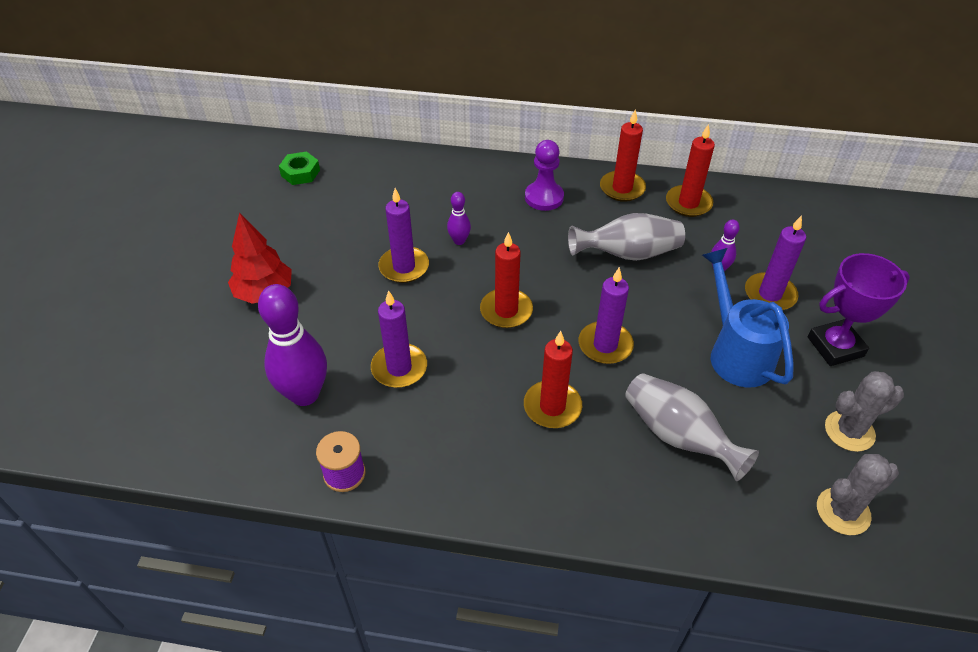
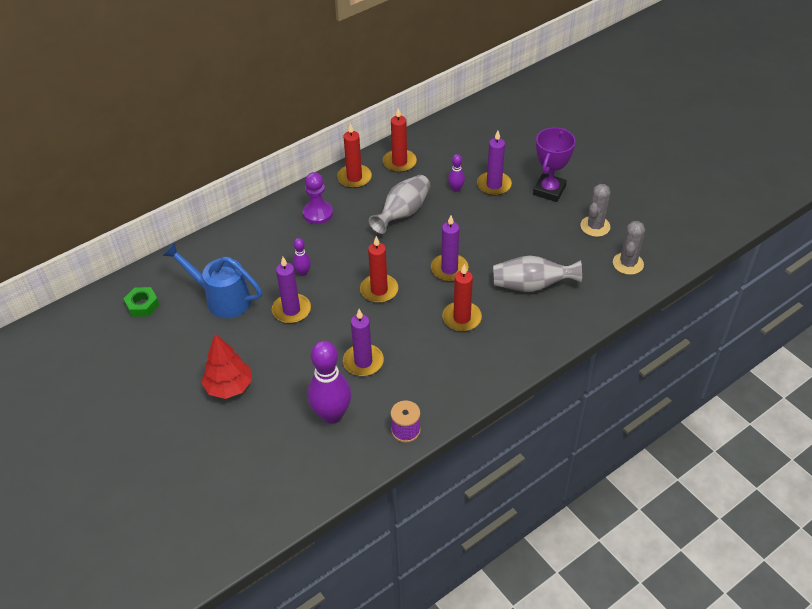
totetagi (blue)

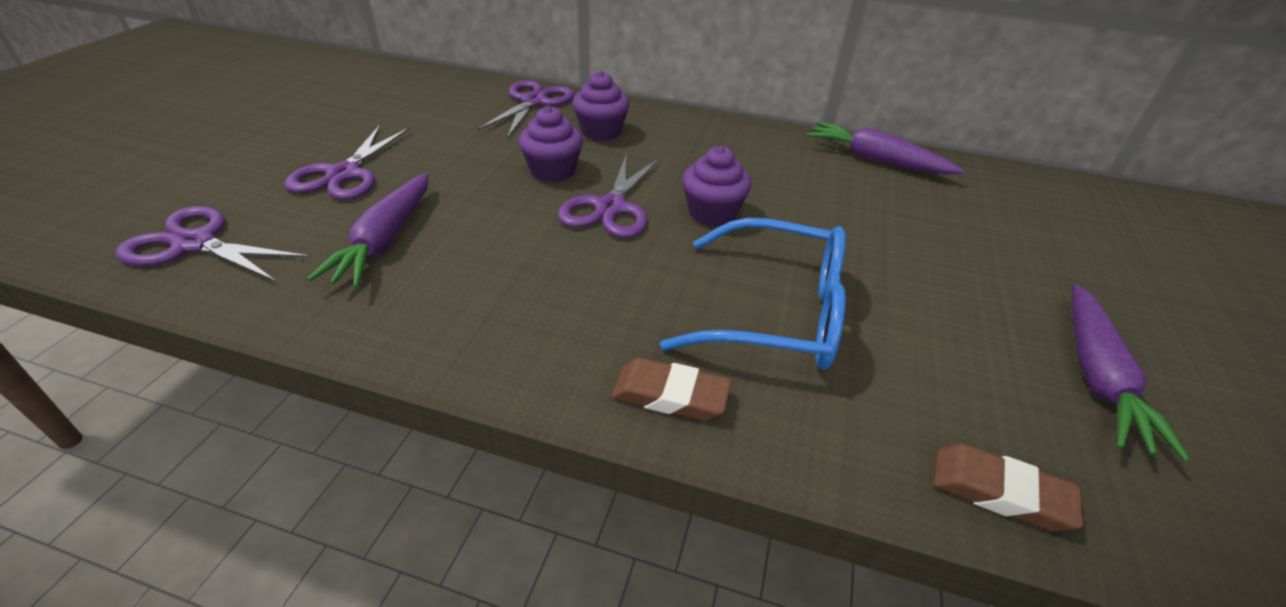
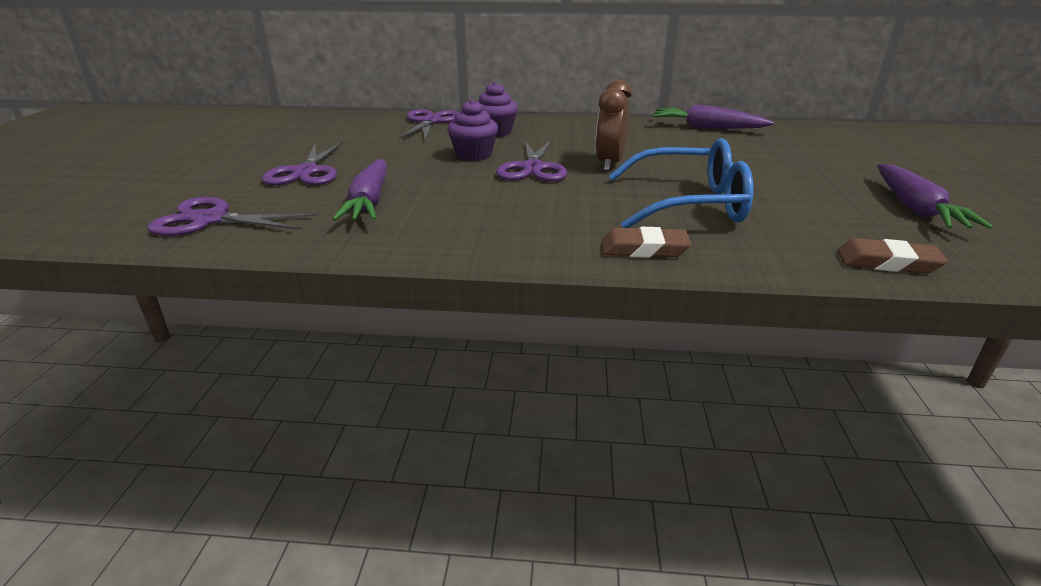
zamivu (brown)

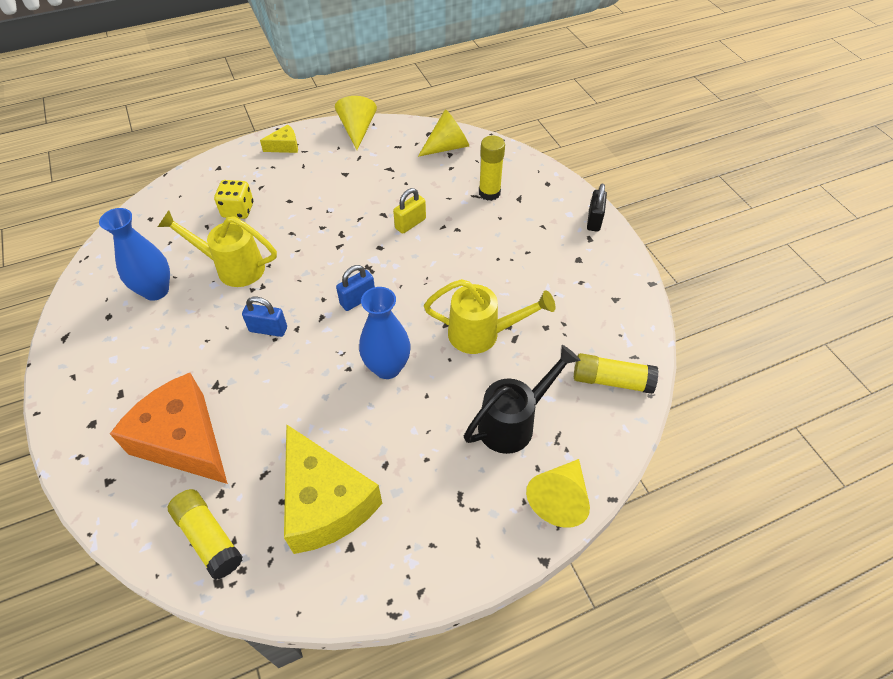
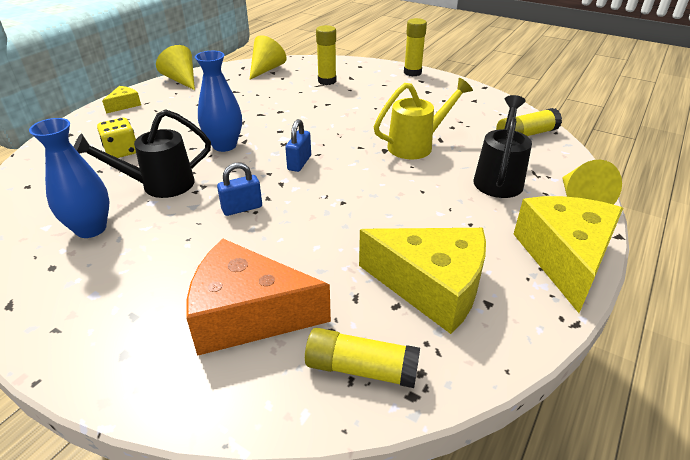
totetagi (black) (no. 1 from left)
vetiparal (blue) (no. 2 from left)
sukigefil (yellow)
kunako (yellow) (no. 3 from left)
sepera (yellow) (no. 3 from left)

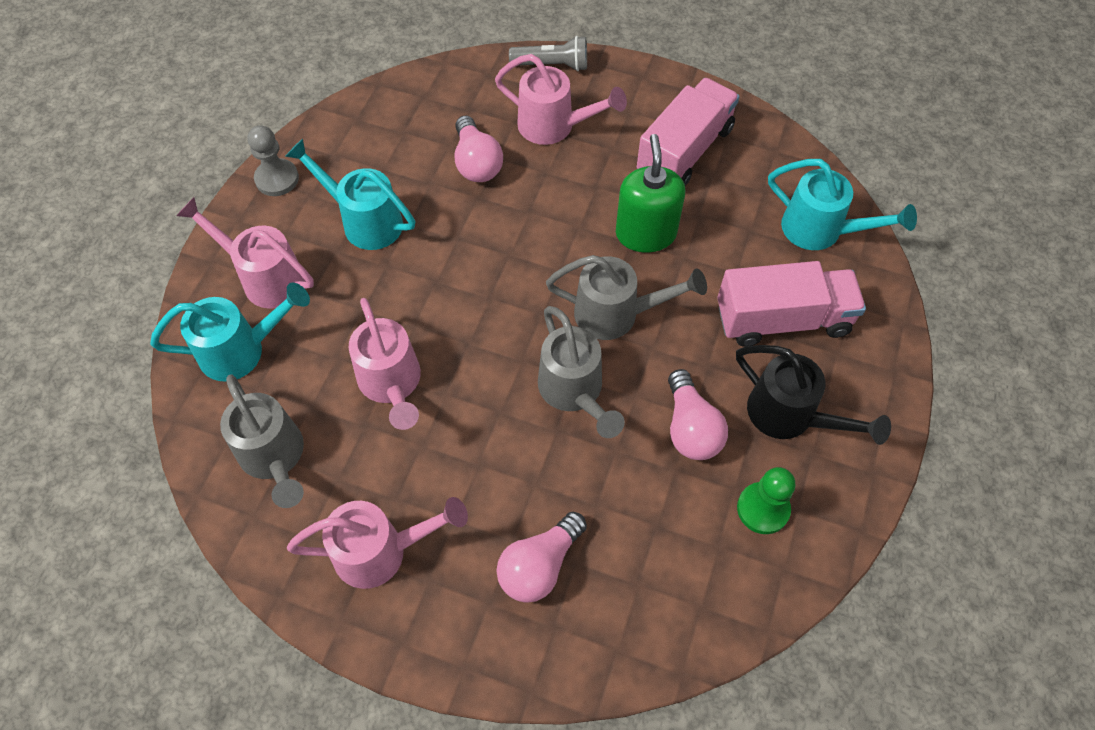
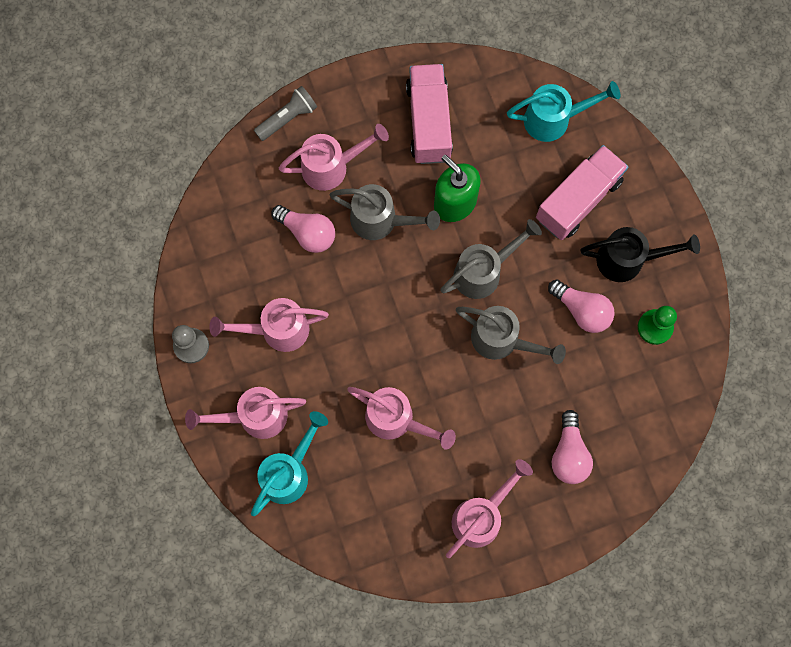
totetagi (grey) (no. 1 from left)
totetagi (pink) (no. 2 from left)

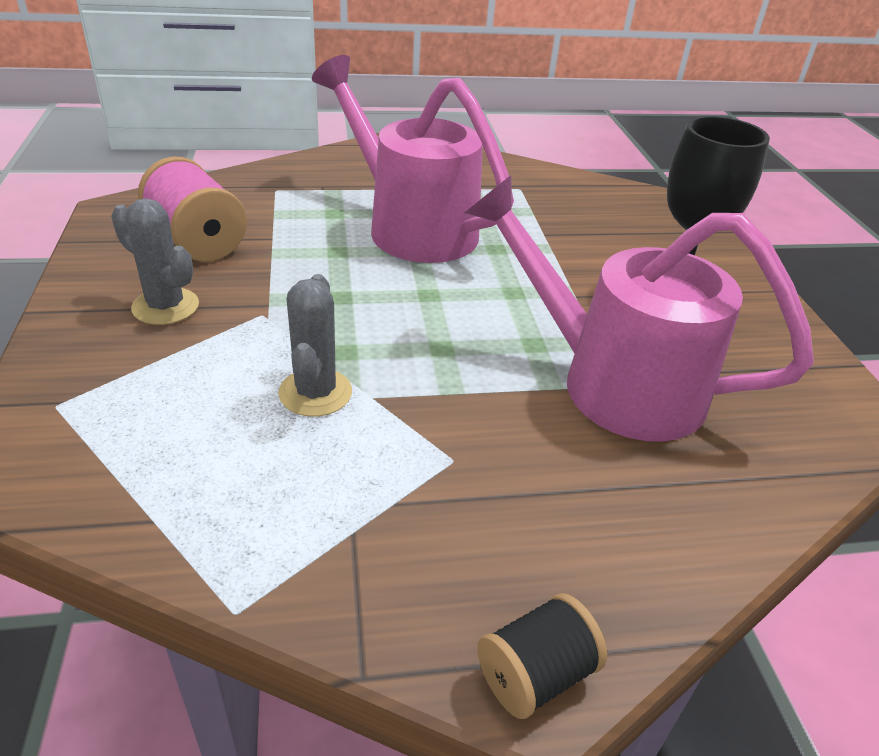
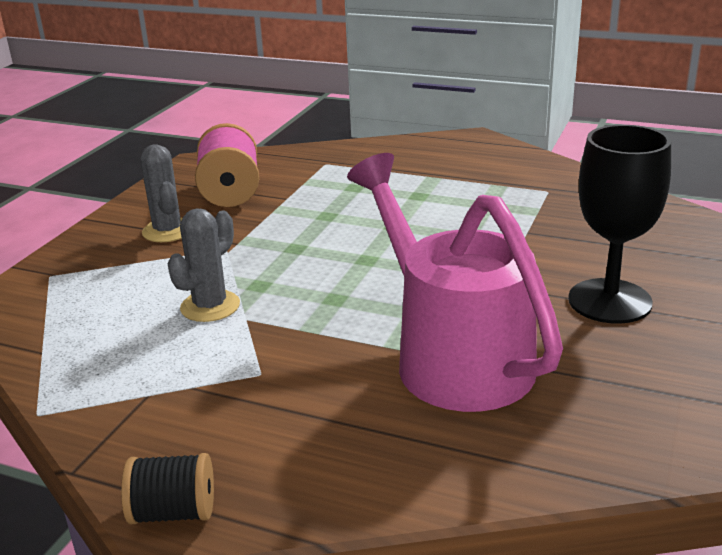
totetagi (pink) (no. 1 from left in the first image)

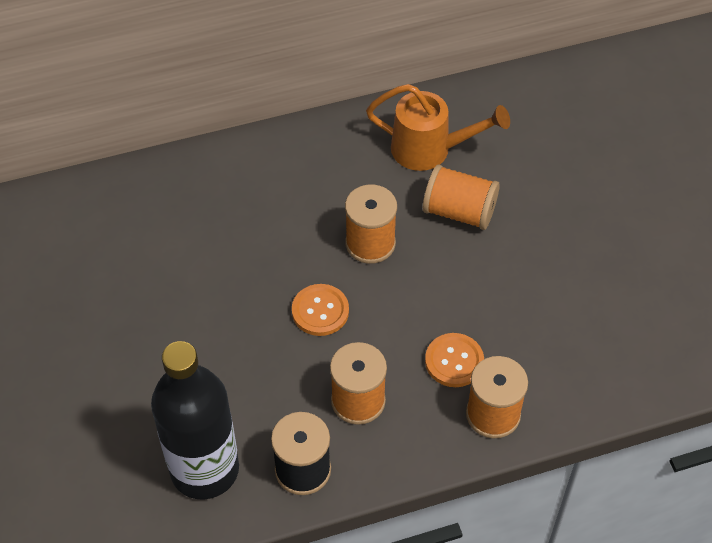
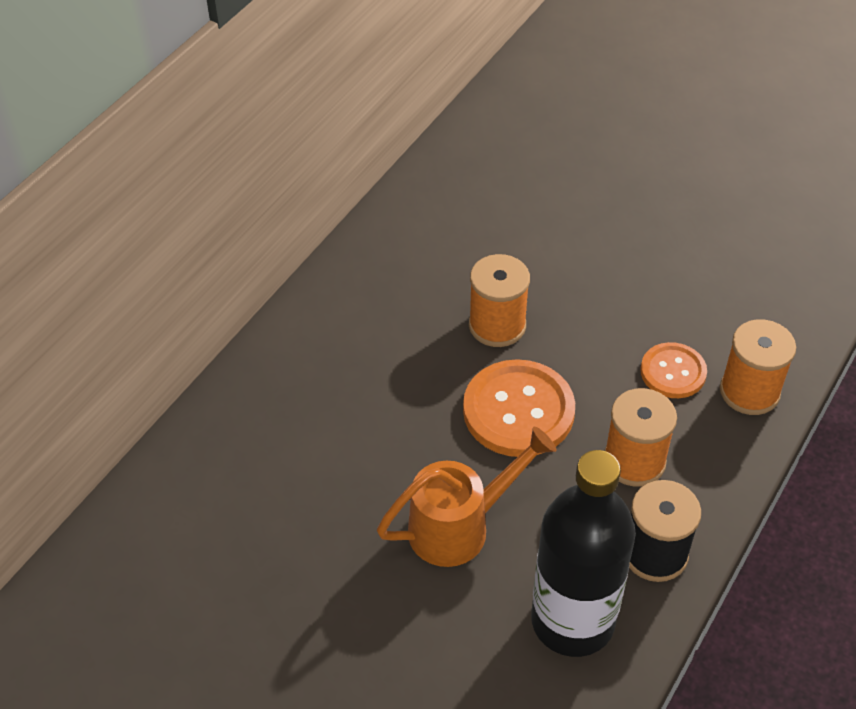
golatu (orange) (no. 1 from left)
totetagi (orange)
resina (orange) (no. 3 from left in the first image)

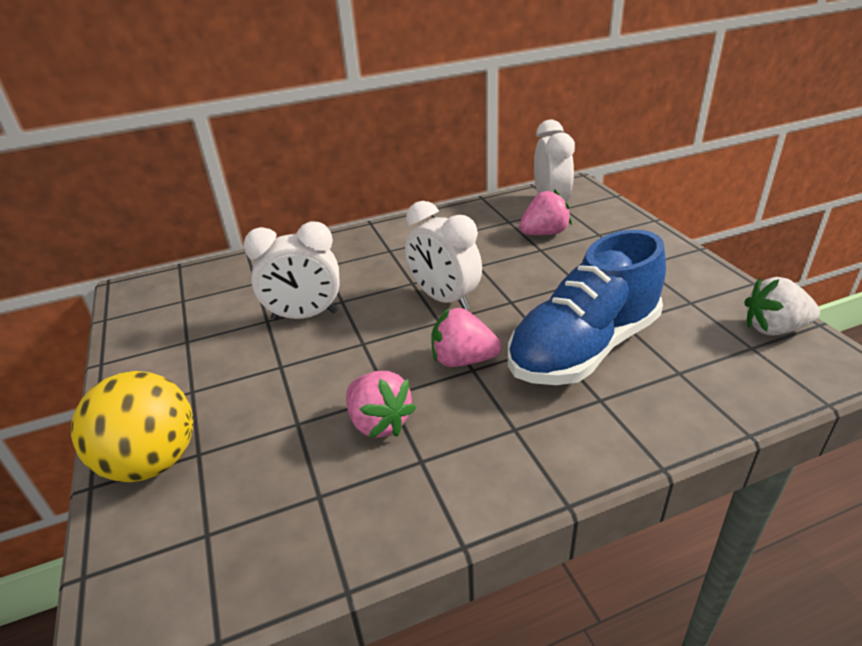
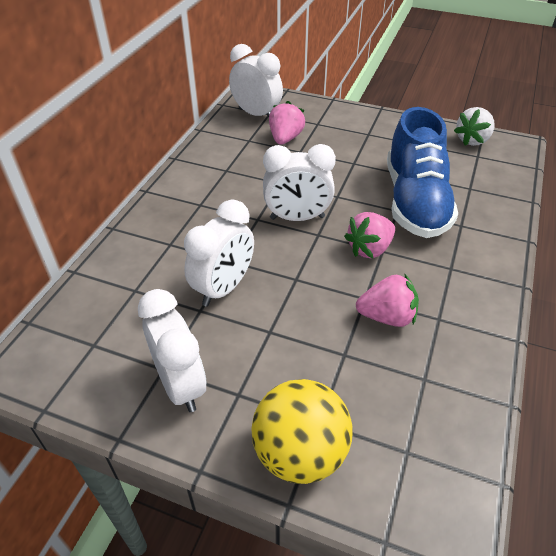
zamivu (white) (no. 1 from left)

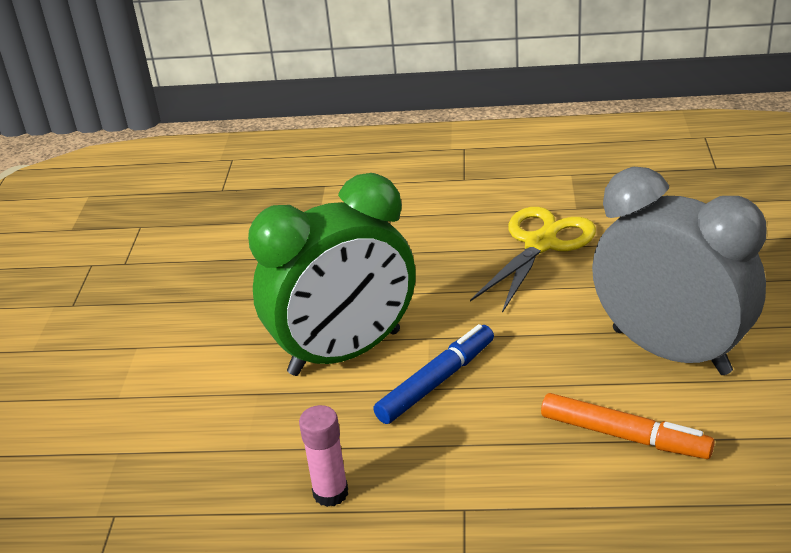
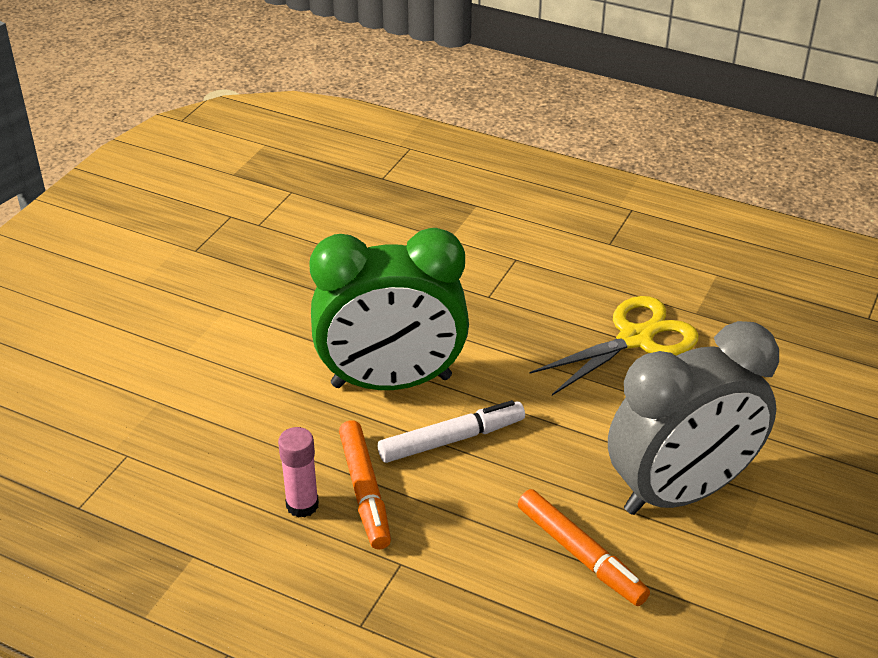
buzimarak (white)
zamivu (grey)
buzimarak (orange) (no. 1 from left)

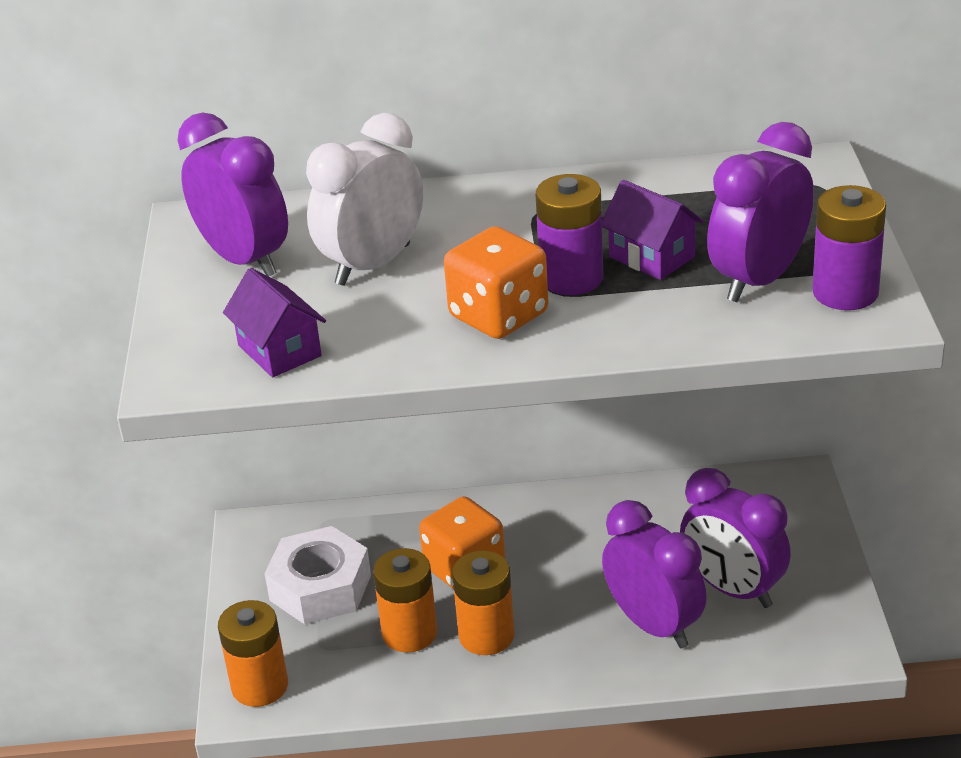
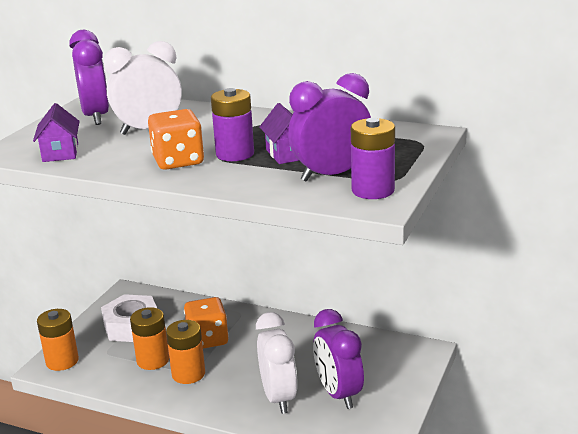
zamivu (white) (no. 2 from left)

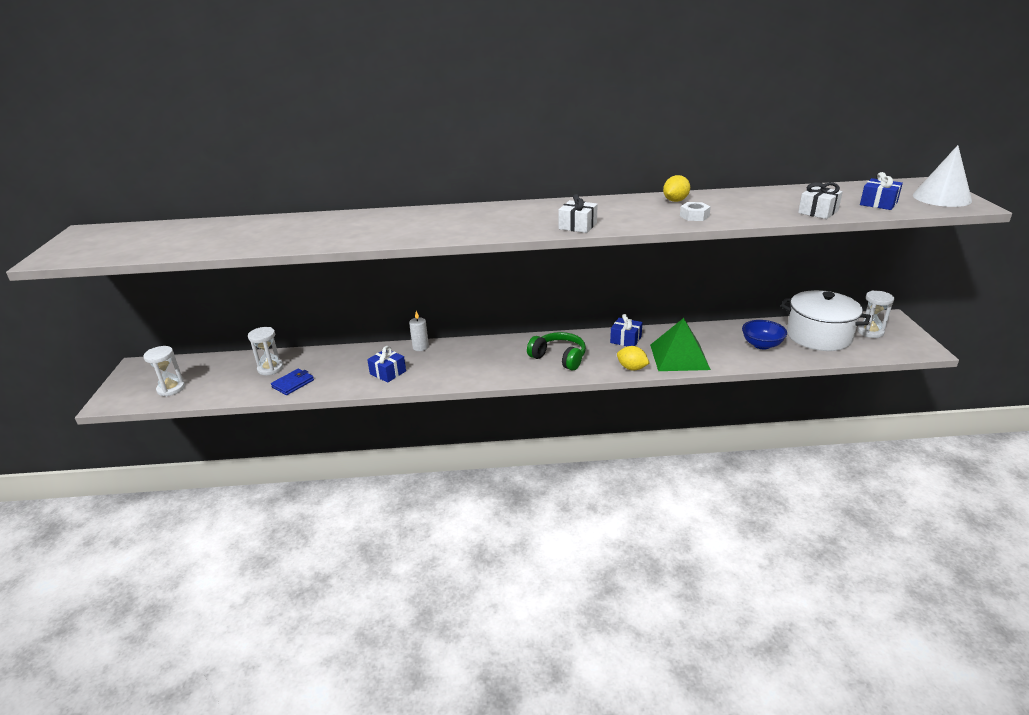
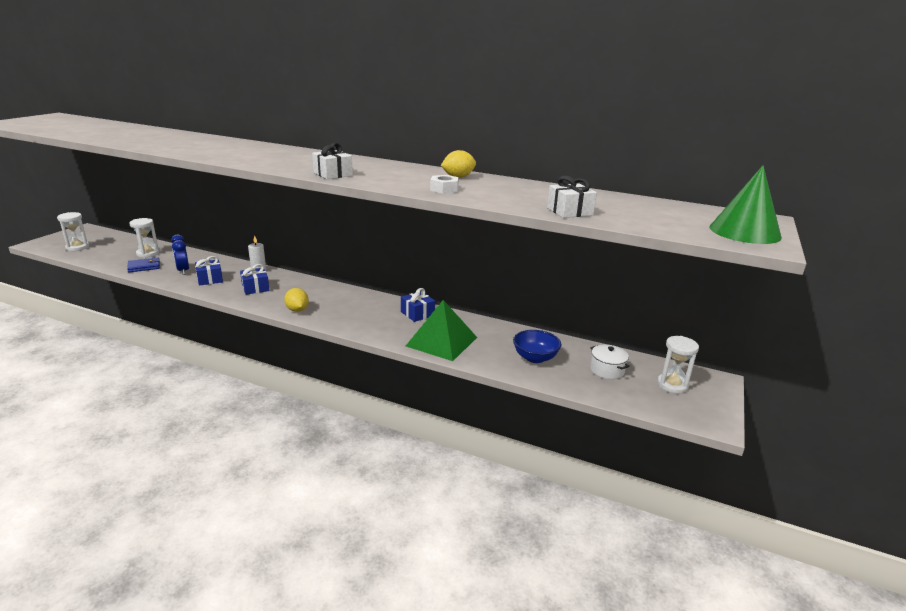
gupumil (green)
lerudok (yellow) (no. 1 from left)
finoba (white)
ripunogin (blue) (no. 2 from left)
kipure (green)
zamivu (blue)

